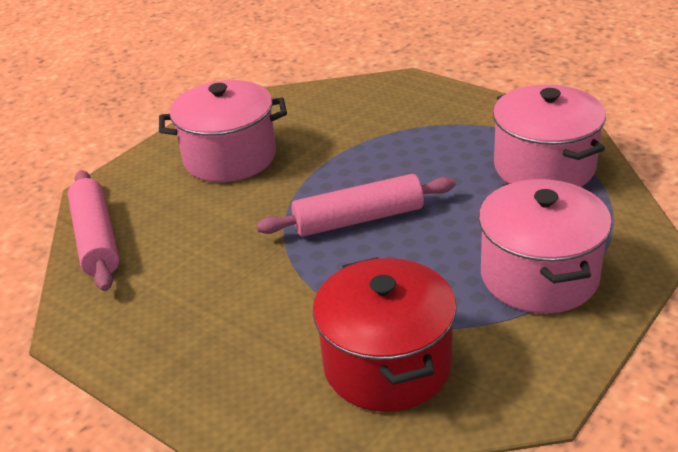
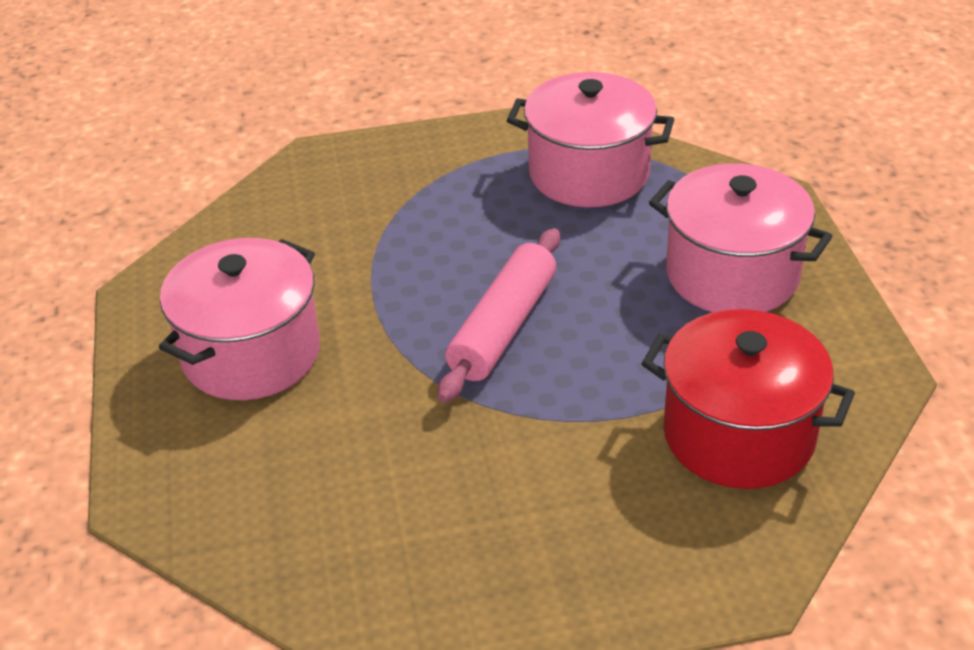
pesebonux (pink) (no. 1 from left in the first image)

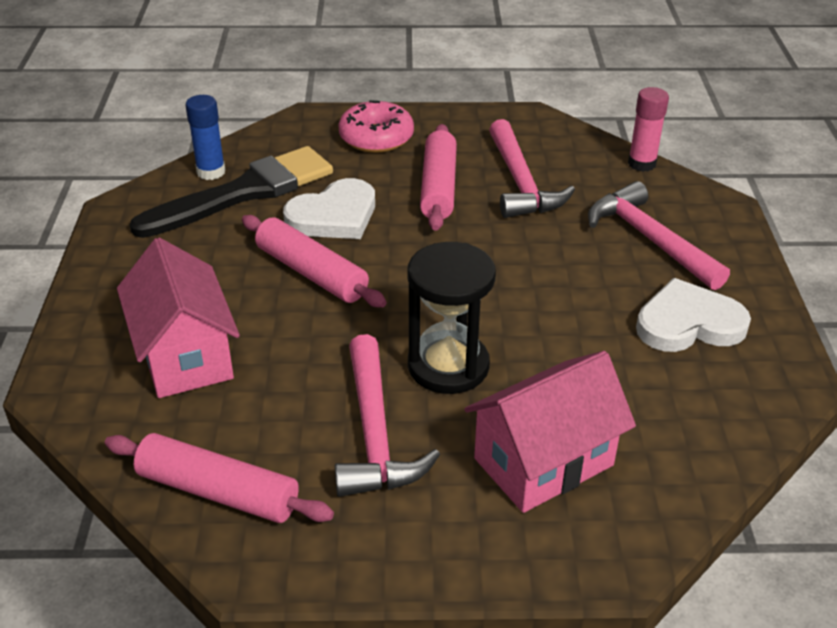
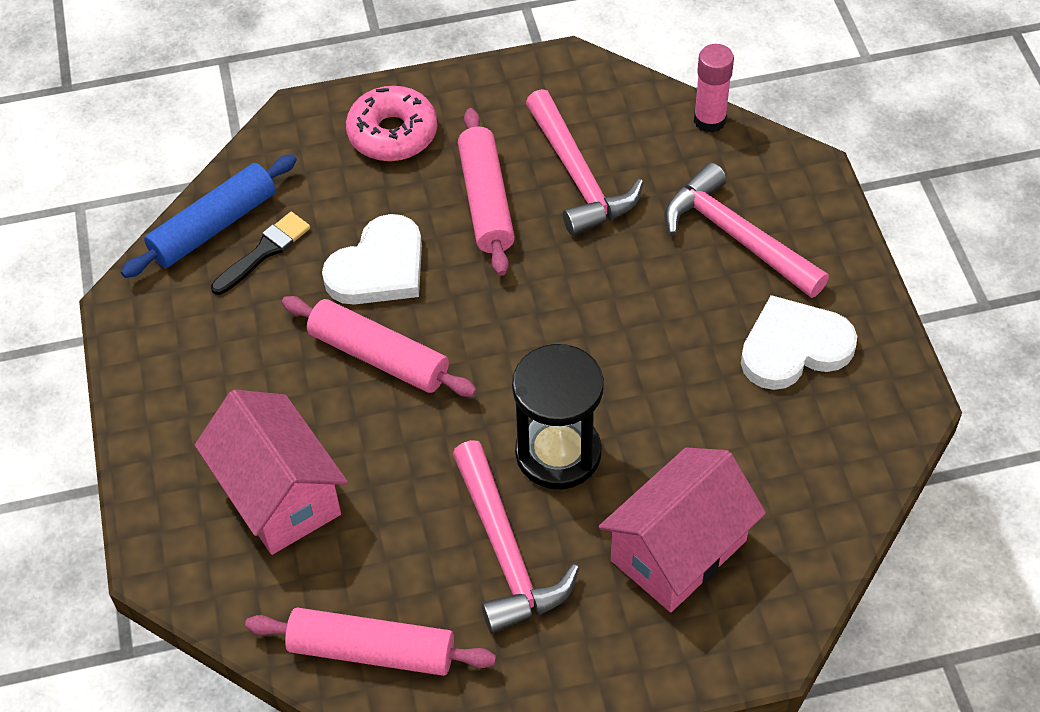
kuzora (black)
pesebonux (blue)

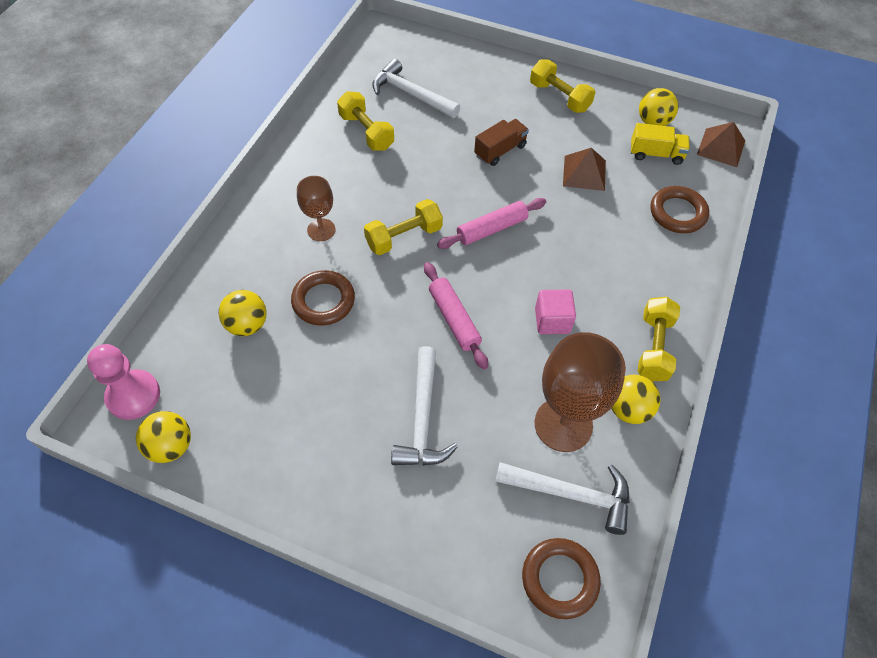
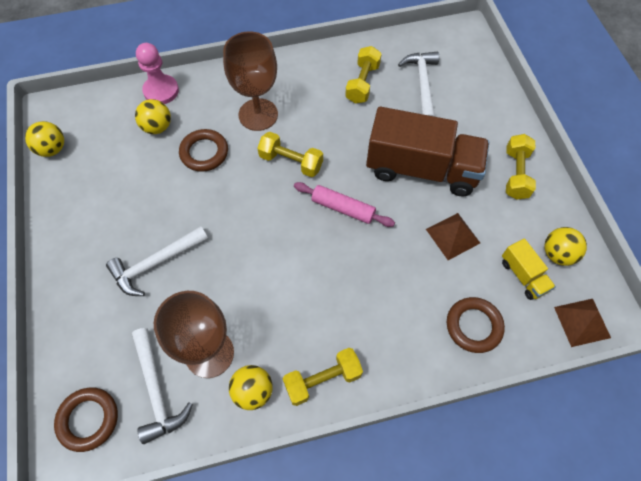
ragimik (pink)
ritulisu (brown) (no. 2 from left)
pesebonux (pink) (no. 1 from left in the first image)
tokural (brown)
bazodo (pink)

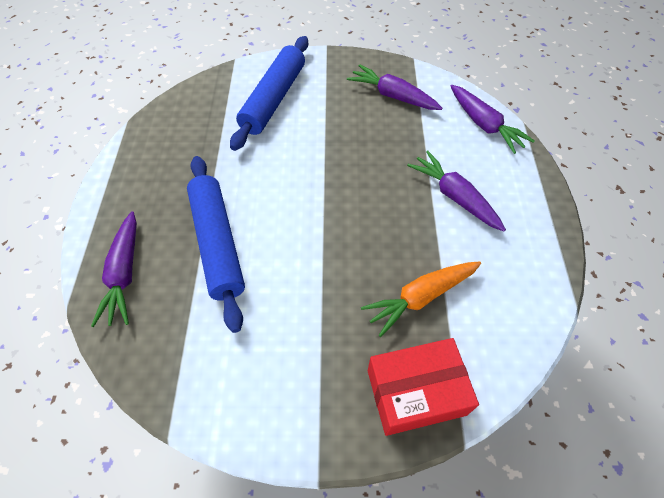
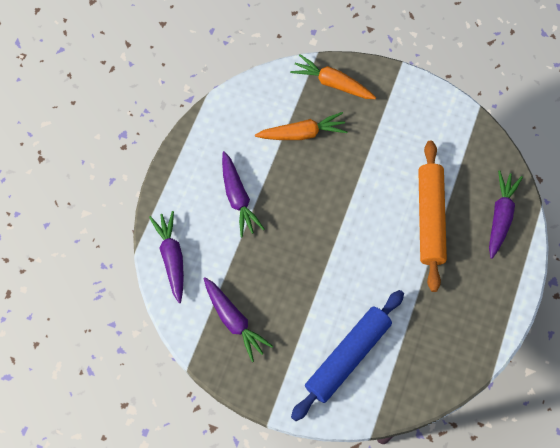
pesebonux (orange)
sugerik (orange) (no. 2 from left)

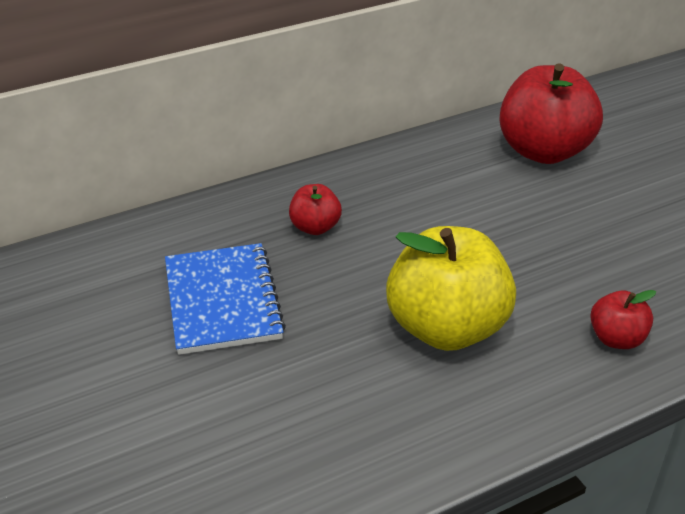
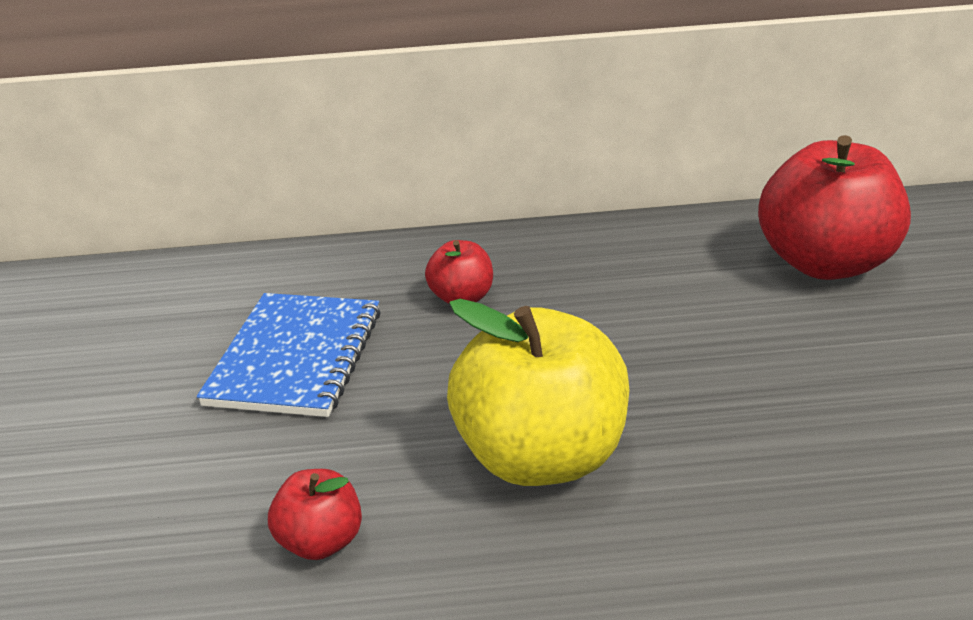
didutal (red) (no. 1 from left)

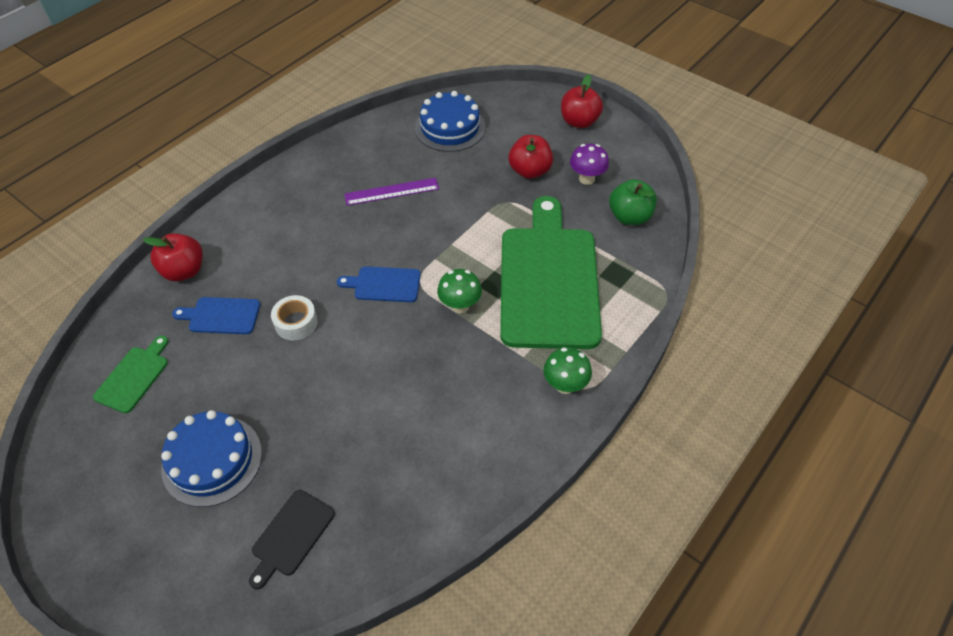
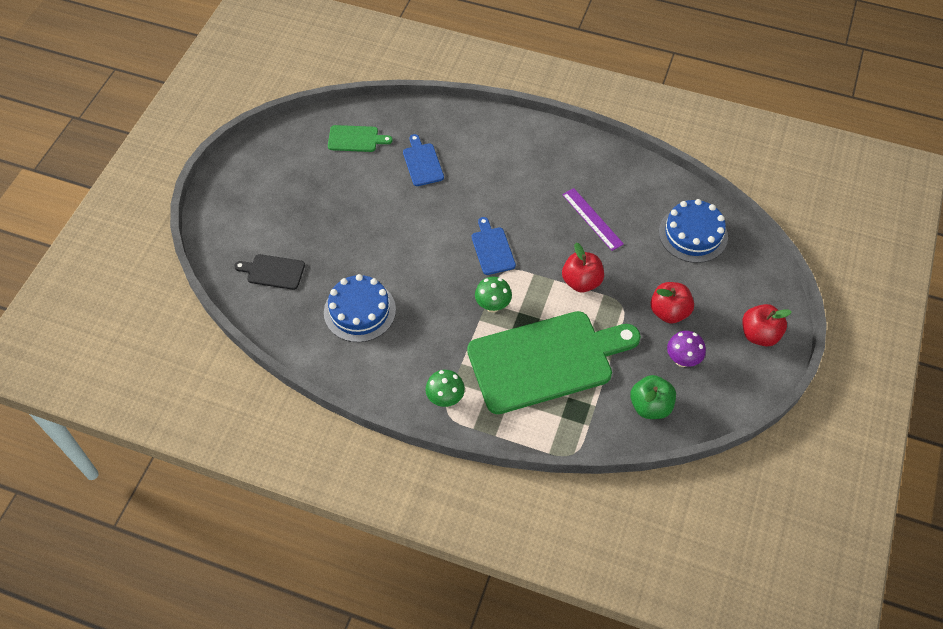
didutal (red) (no. 1 from left)
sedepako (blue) (no. 1 from left)
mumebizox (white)

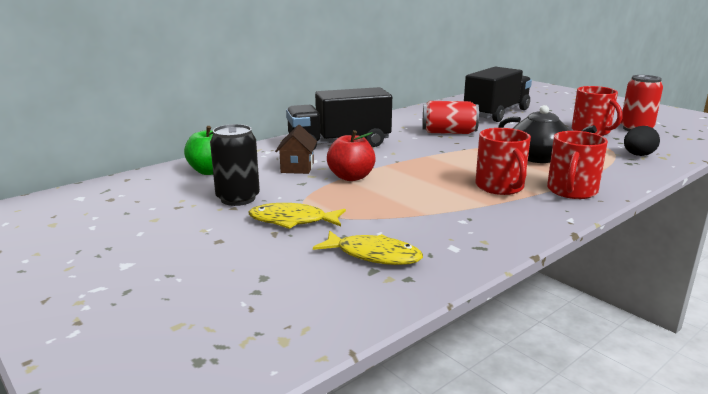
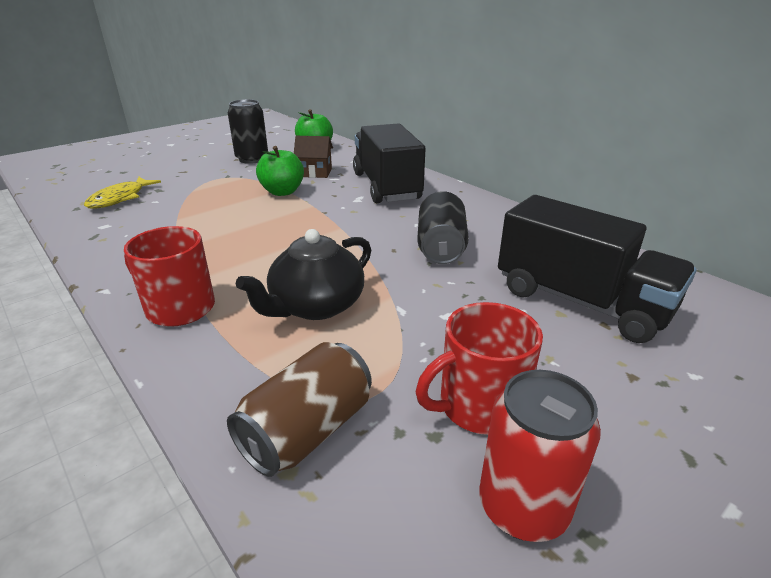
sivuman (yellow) (no. 1 from left in the first image)
didutal (green) (no. 1 from left)
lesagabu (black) (no. 2 from left)
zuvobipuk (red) (no. 1 from left in the first image)
lesagabu (brown)

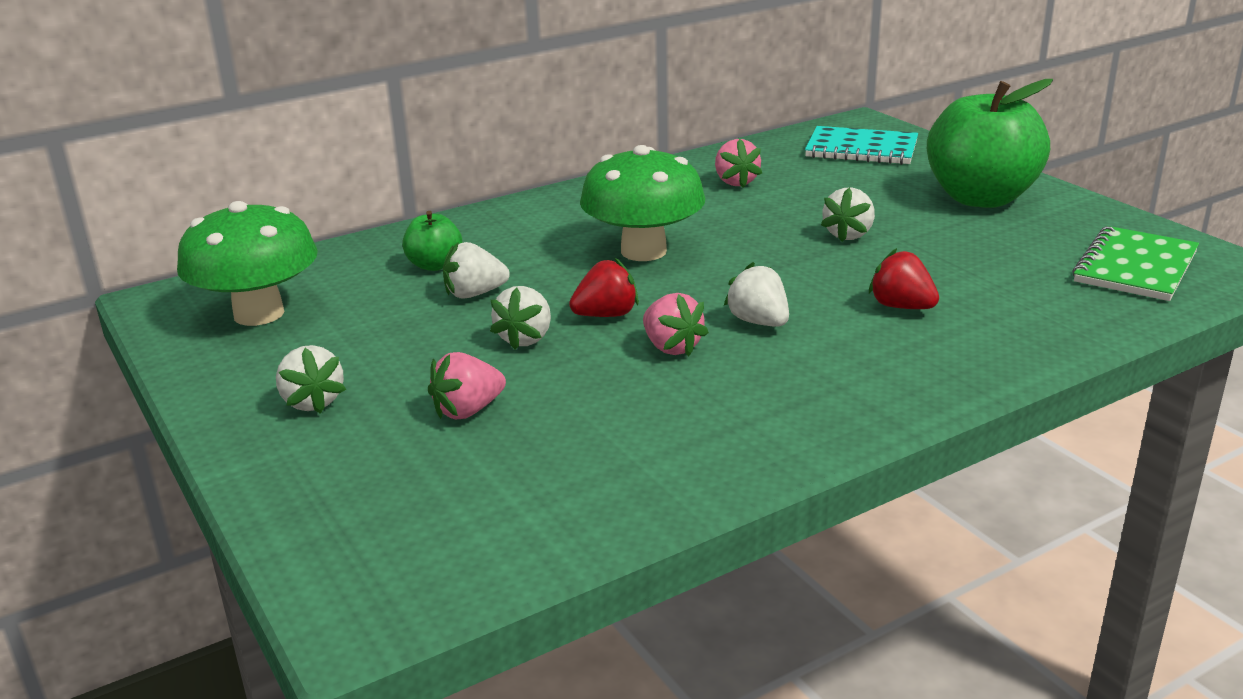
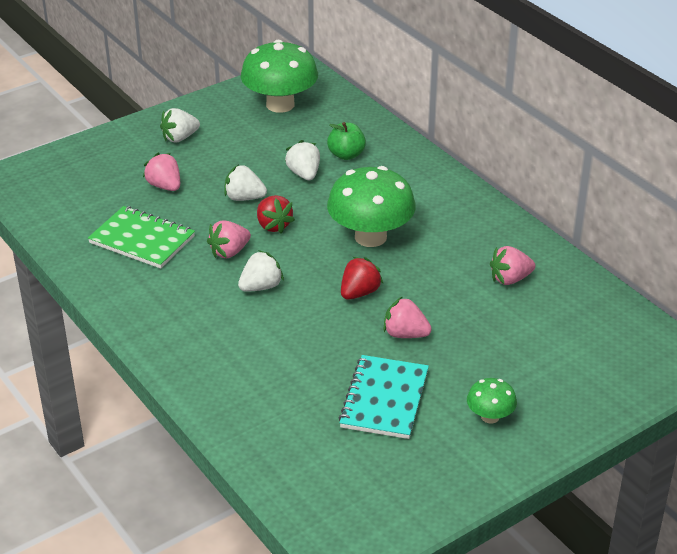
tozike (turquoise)
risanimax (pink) (no. 3 from left)
risanimax (red) (no. 2 from left)
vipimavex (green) (no. 3 from left)
tozike (green)

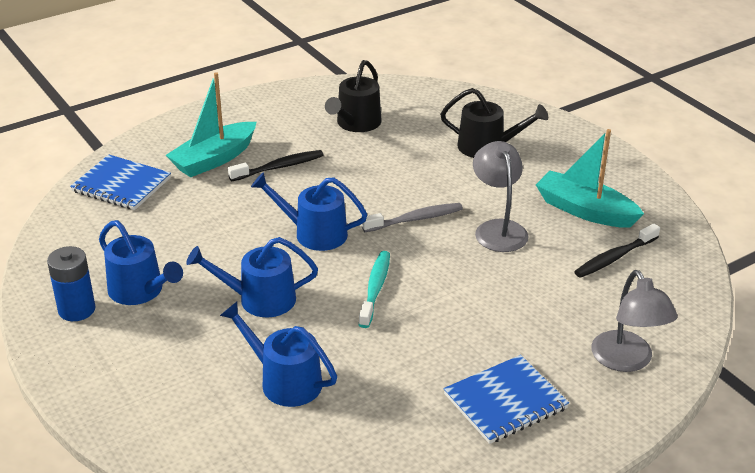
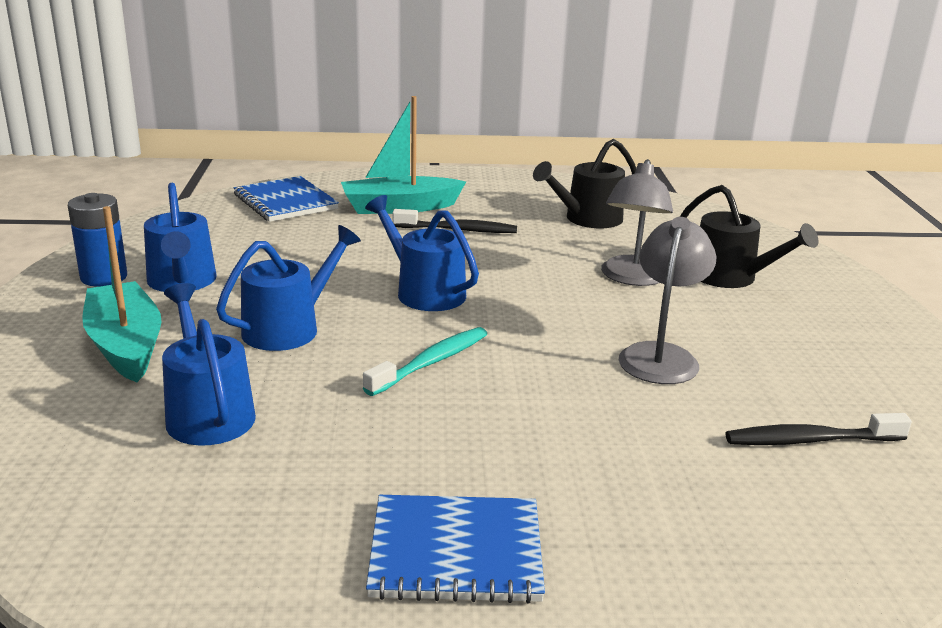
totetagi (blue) (no. 3 from left)
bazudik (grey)
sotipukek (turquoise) (no. 1 from left)
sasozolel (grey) (no. 1 from left)

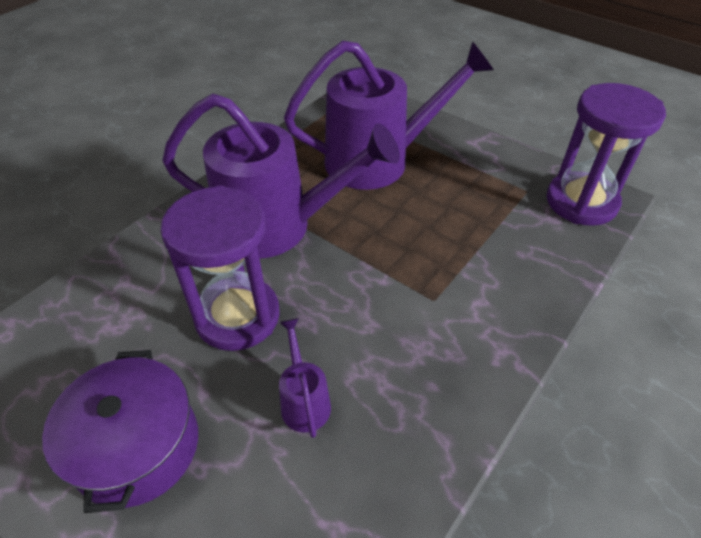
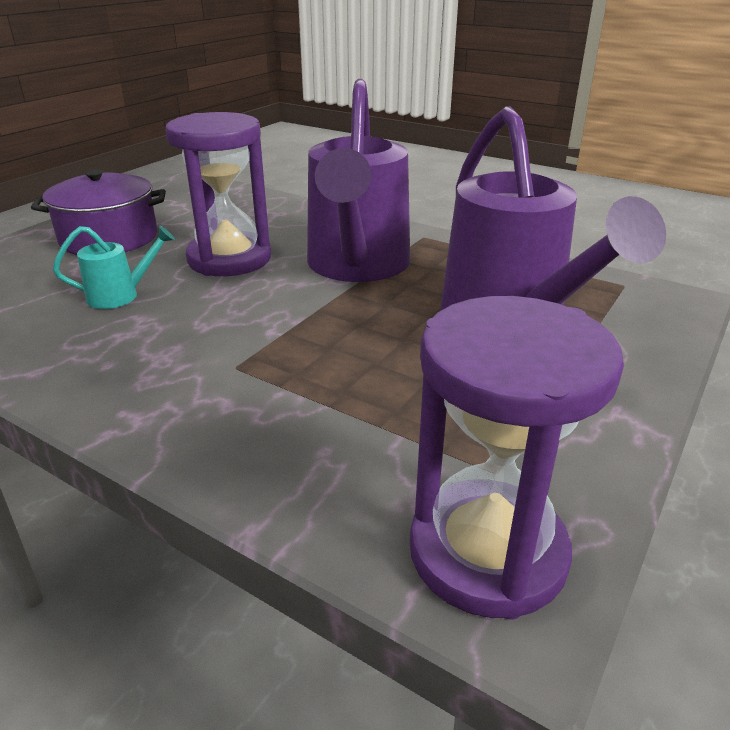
totetagi (turquoise)

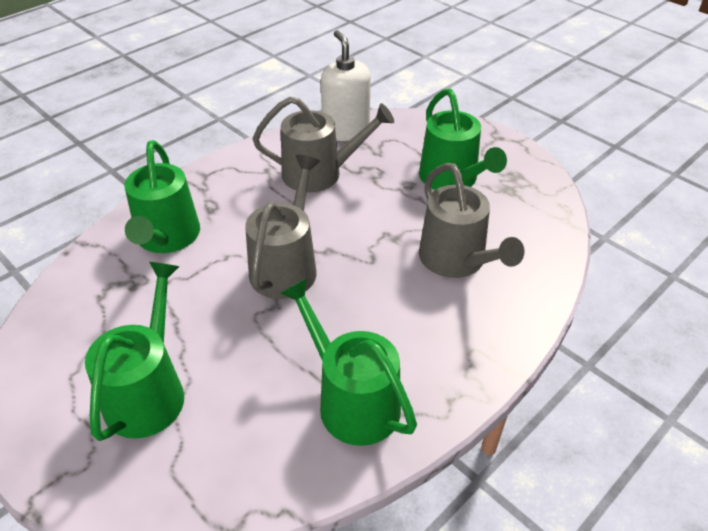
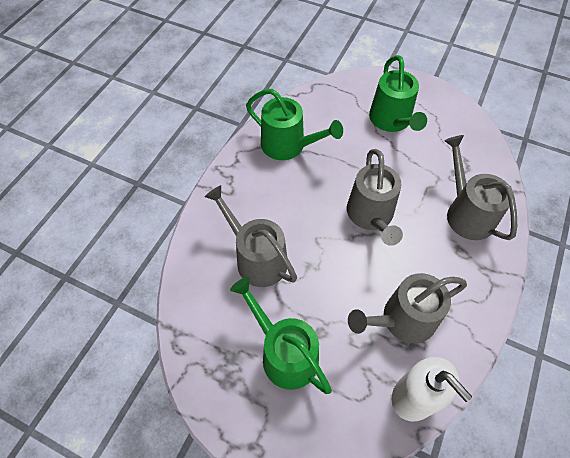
totetagi (grey) (no. 4 from left)

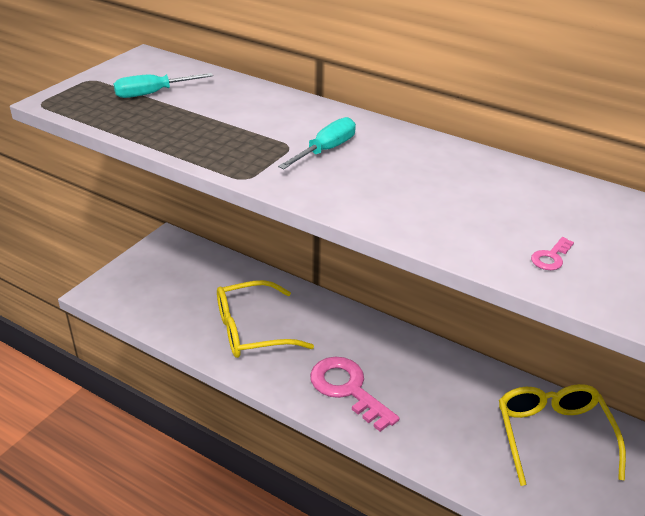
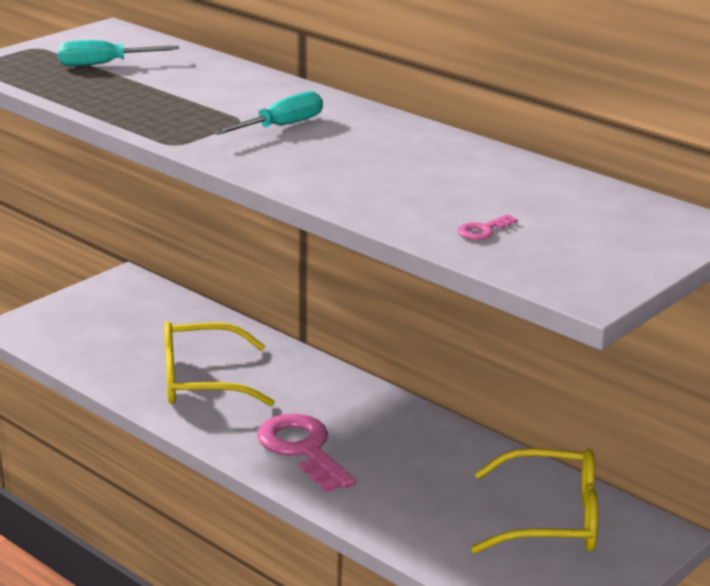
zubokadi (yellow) (no. 2 from left)

